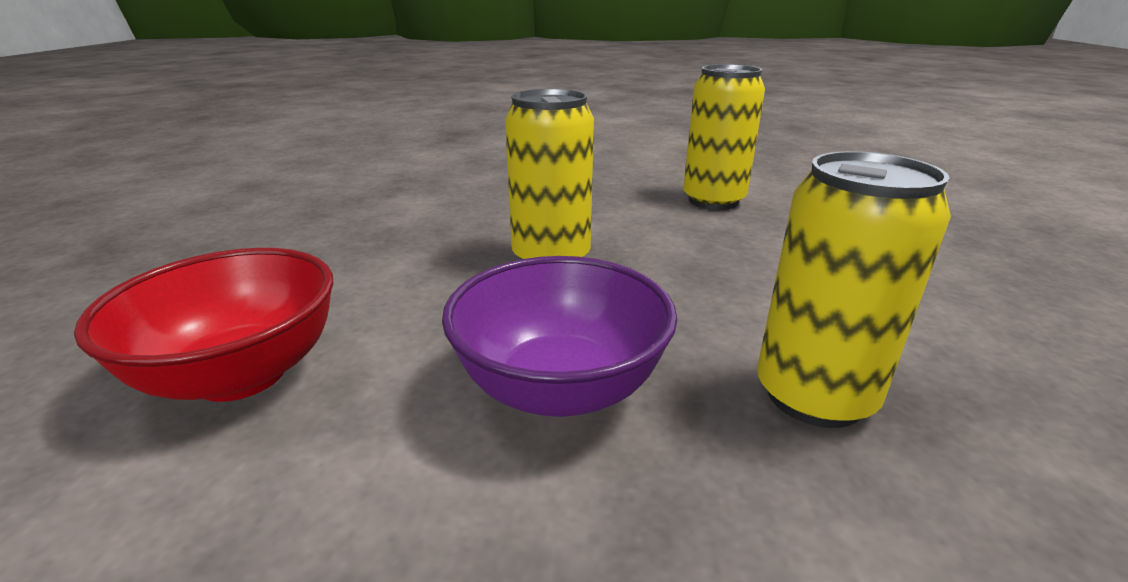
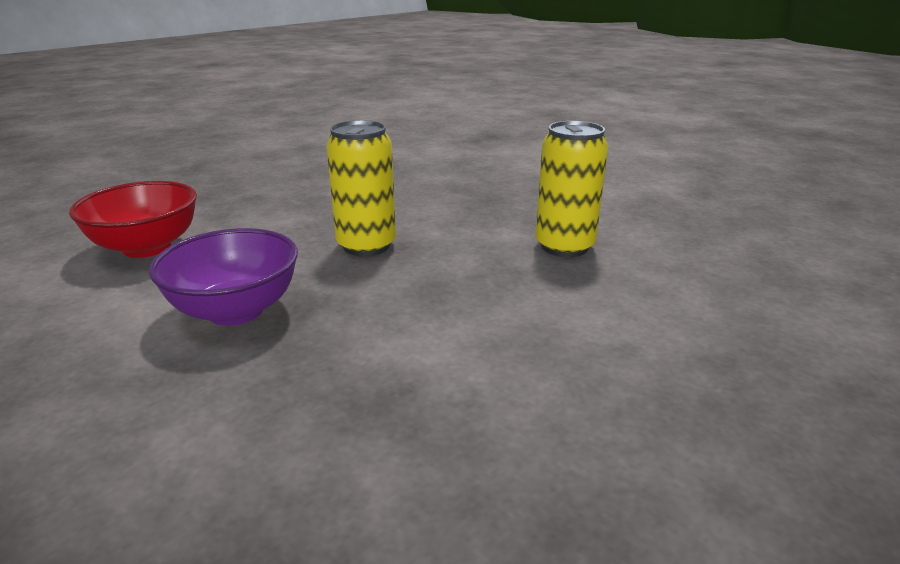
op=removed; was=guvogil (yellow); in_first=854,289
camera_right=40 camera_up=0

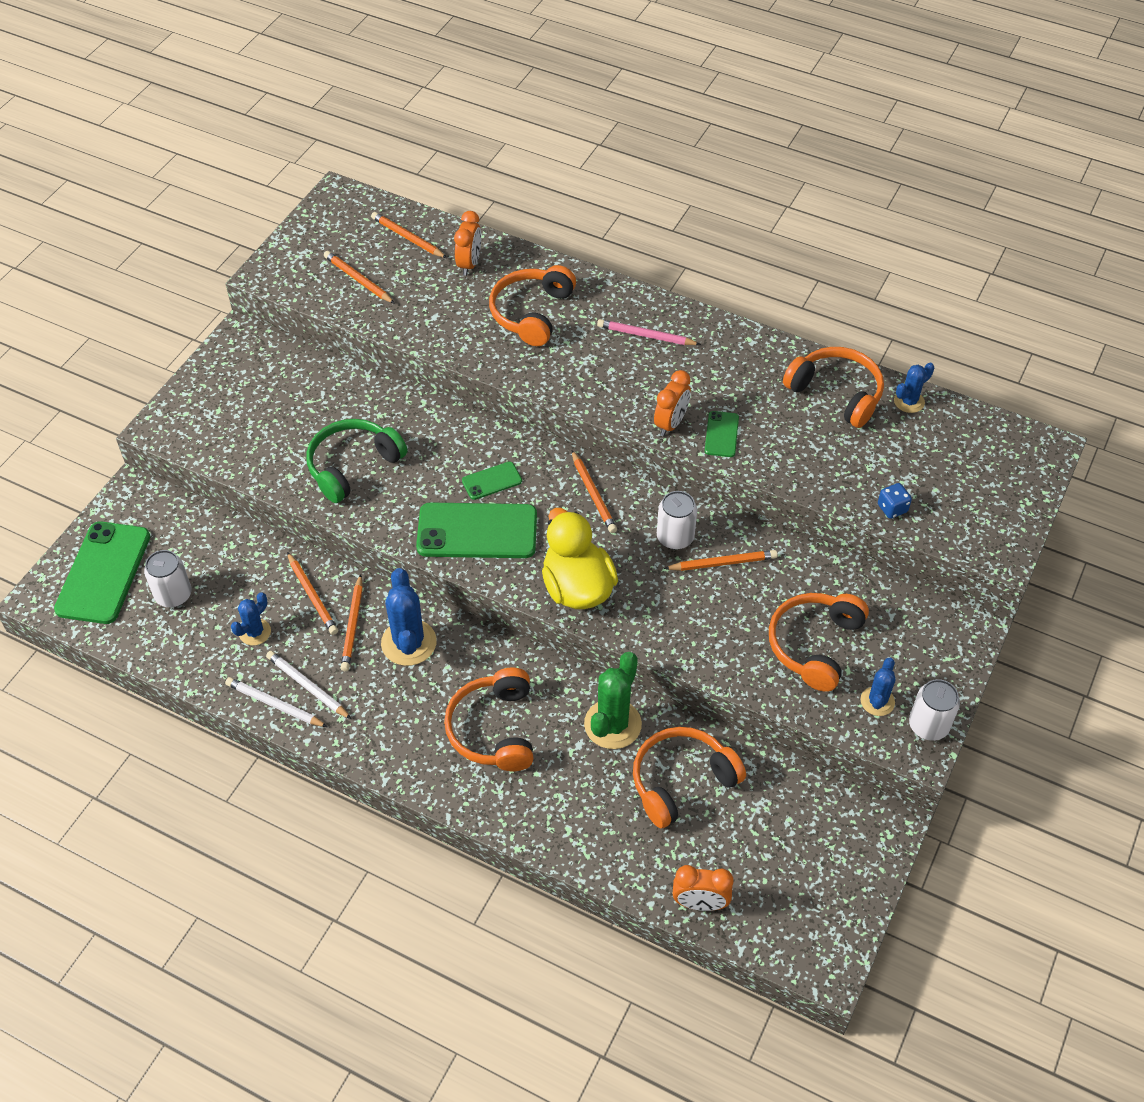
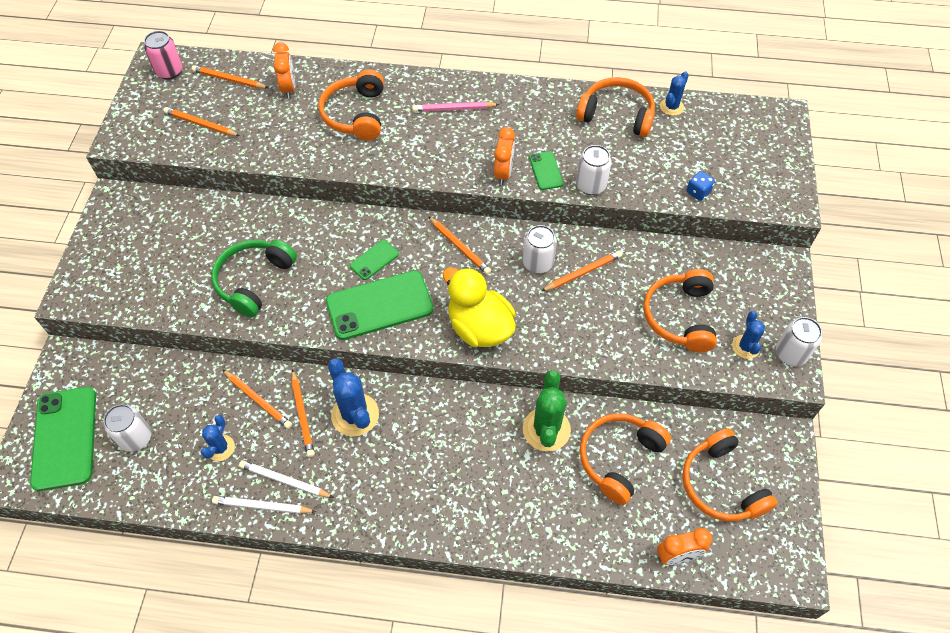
op=added; now=guvogil (pink); in_second=163,55
op=added; now=guvogil (white); in_second=594,170
op=moved; was=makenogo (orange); in_first=488,719; in_second=730,474
camera_right=-20 camera_up=5

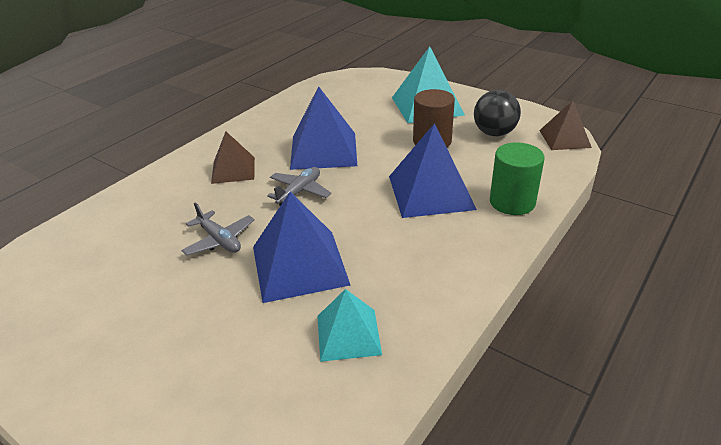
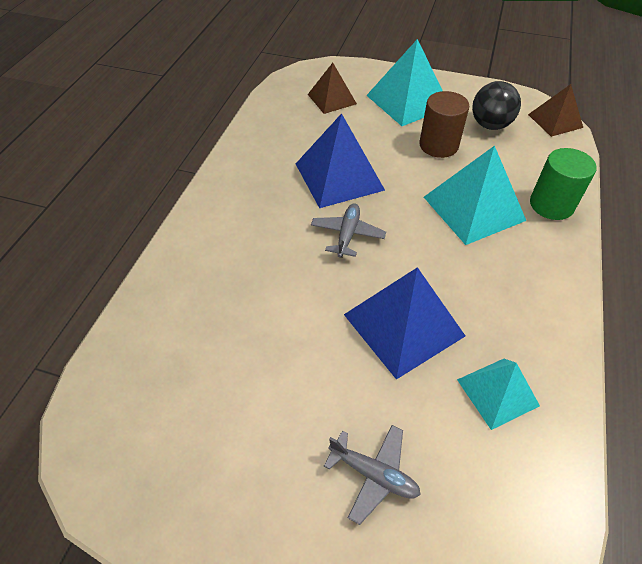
op=moved; was=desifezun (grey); in_first=218,229; in_second=372,475
op=moved; was=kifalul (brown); in_first=233,157; in_second=332,88
op=recoloured; was=kifalul (blue); now=kifalul (turquoise); in_first=433,170; in_second=475,195
camera_right=-20 camera_up=15

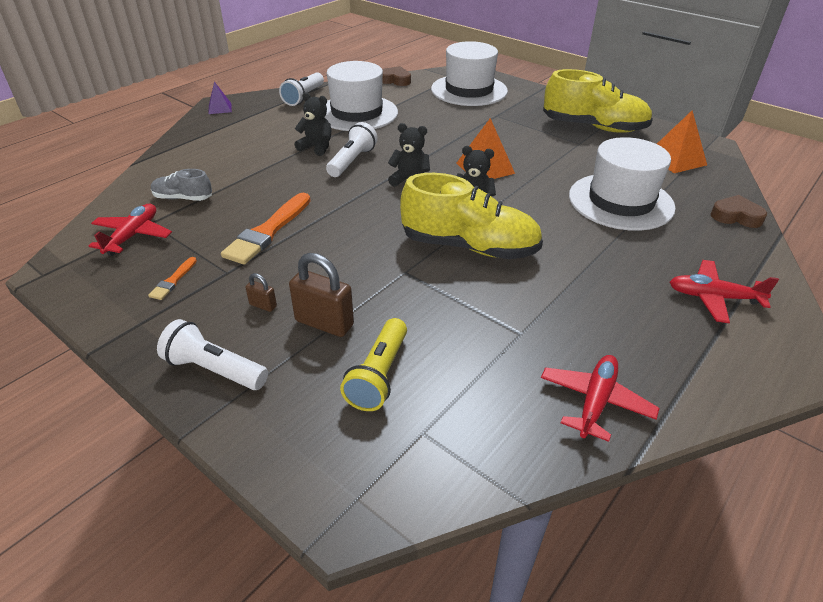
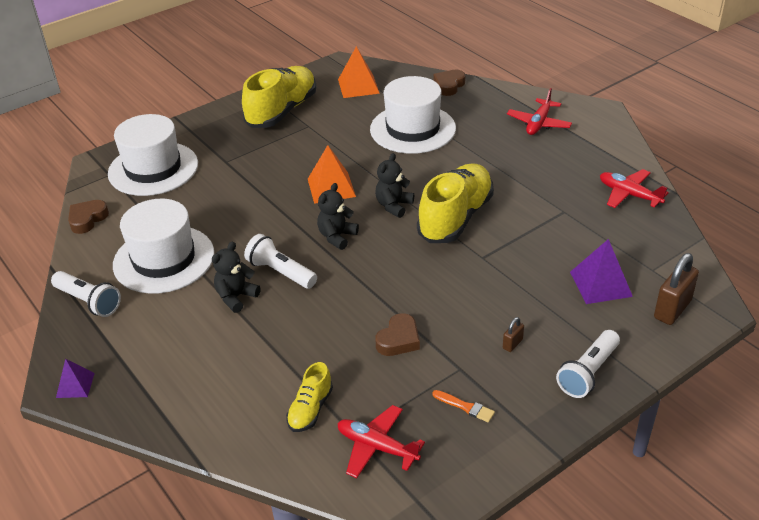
op=moved; was=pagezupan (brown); in_first=321,295; in_second=676,289
op=replaced; was=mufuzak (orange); now=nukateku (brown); in_first=266,229; in_second=397,334
op=replaced; was=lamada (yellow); now=kifalul (purple); in_first=373,364; in_second=601,271
op=recoloured; was=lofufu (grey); now=lofufu (yellow); in_first=181,185; in_second=309,397
camera_right=-75 camera_up=0

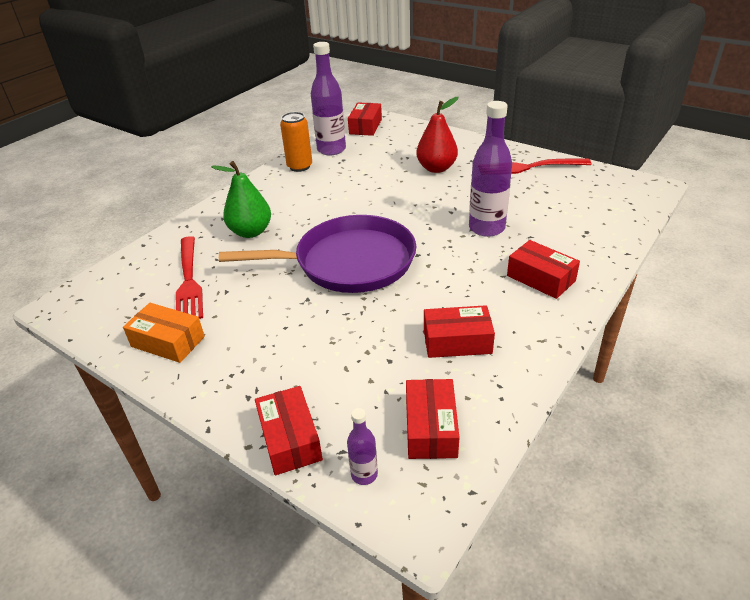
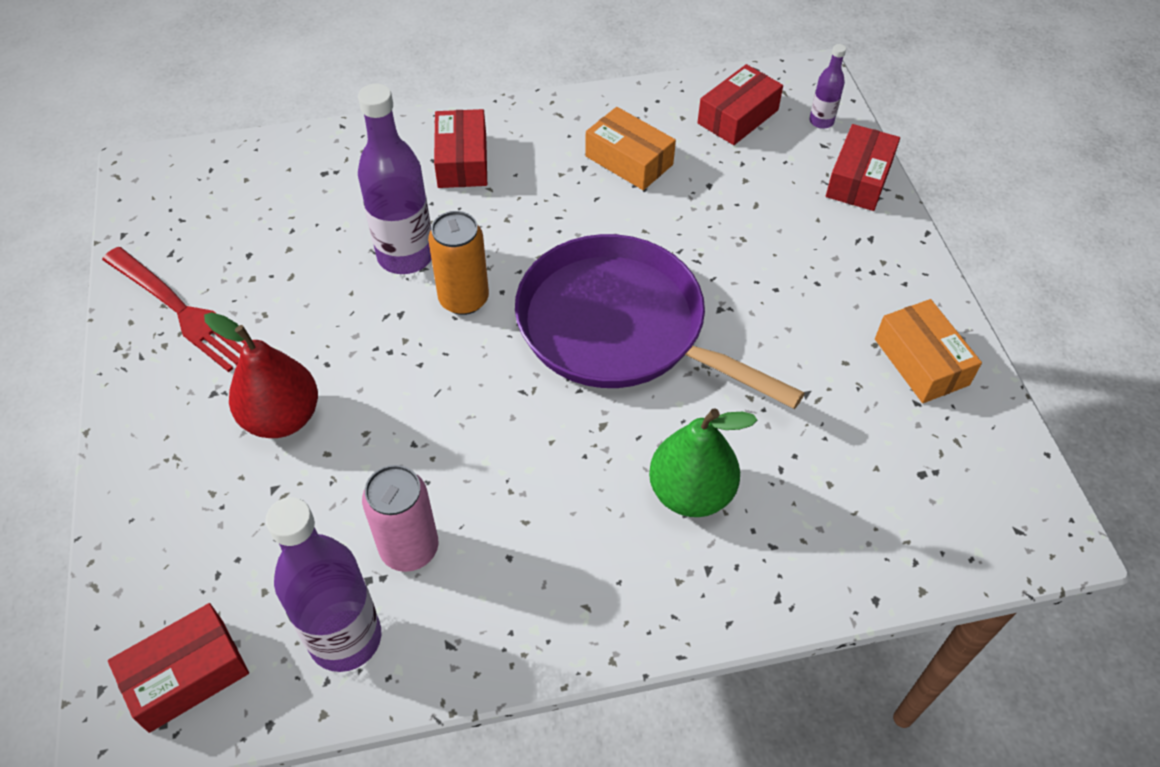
op=removed; was=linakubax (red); in_first=189,277
op=added; now=guvogil (pink); in_second=400,518
op=moved; was=guvogil (orange); in_first=296,142; in_second=458,263
op=recoloured; was=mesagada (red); now=mesagada (orange); in_first=459,331; in_second=630,148
camera_right=-140 camera_up=15

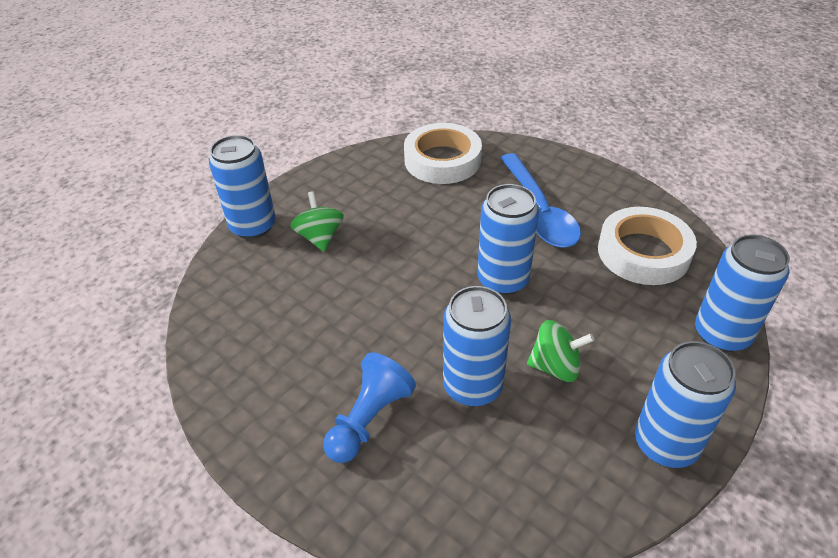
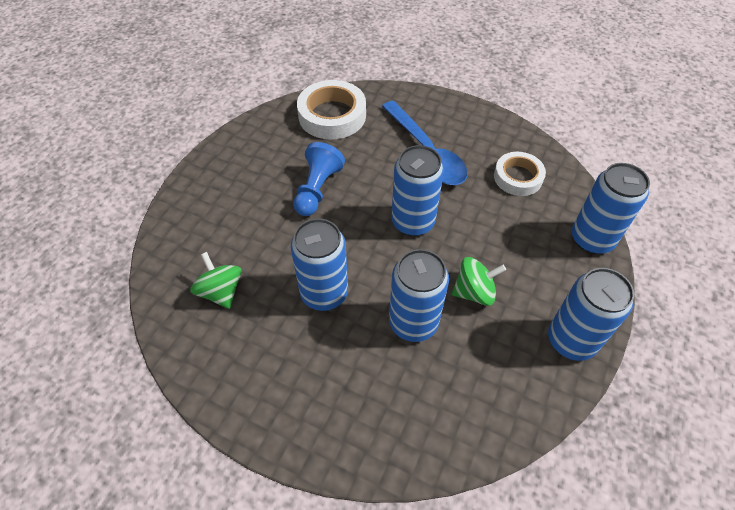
op=moved; was=guvogil (blue); in_first=242,187; in_second=319,265
op=moved; was=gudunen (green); in_first=317,221; in_second=216,280
op=moved; was=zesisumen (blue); in_first=369,408; in_second=319,179
op=resized; was=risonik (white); in_first=647,246; in_second=520,174; ratio=0.65
camera_right=-15 camera_up=10

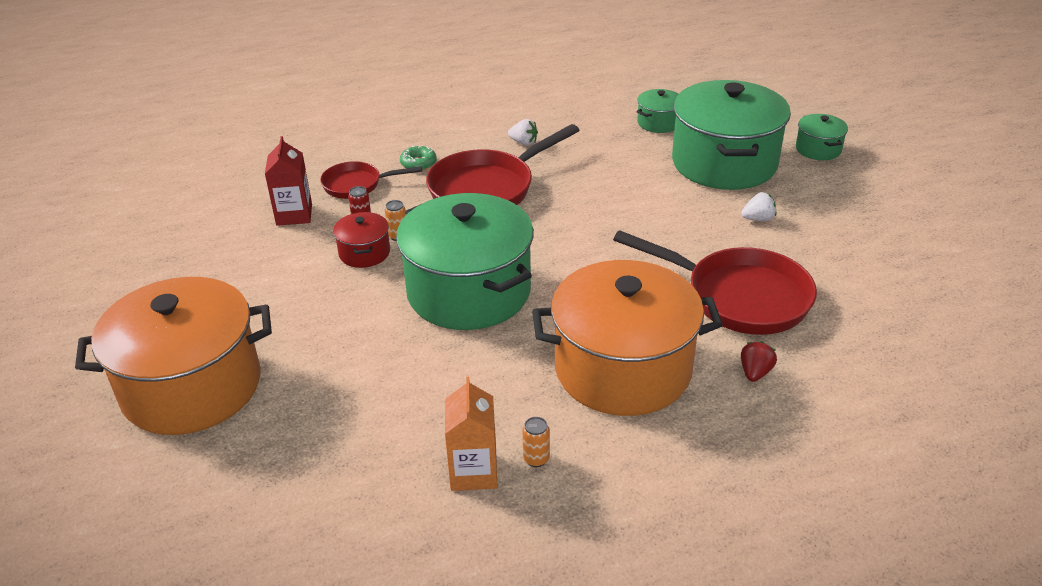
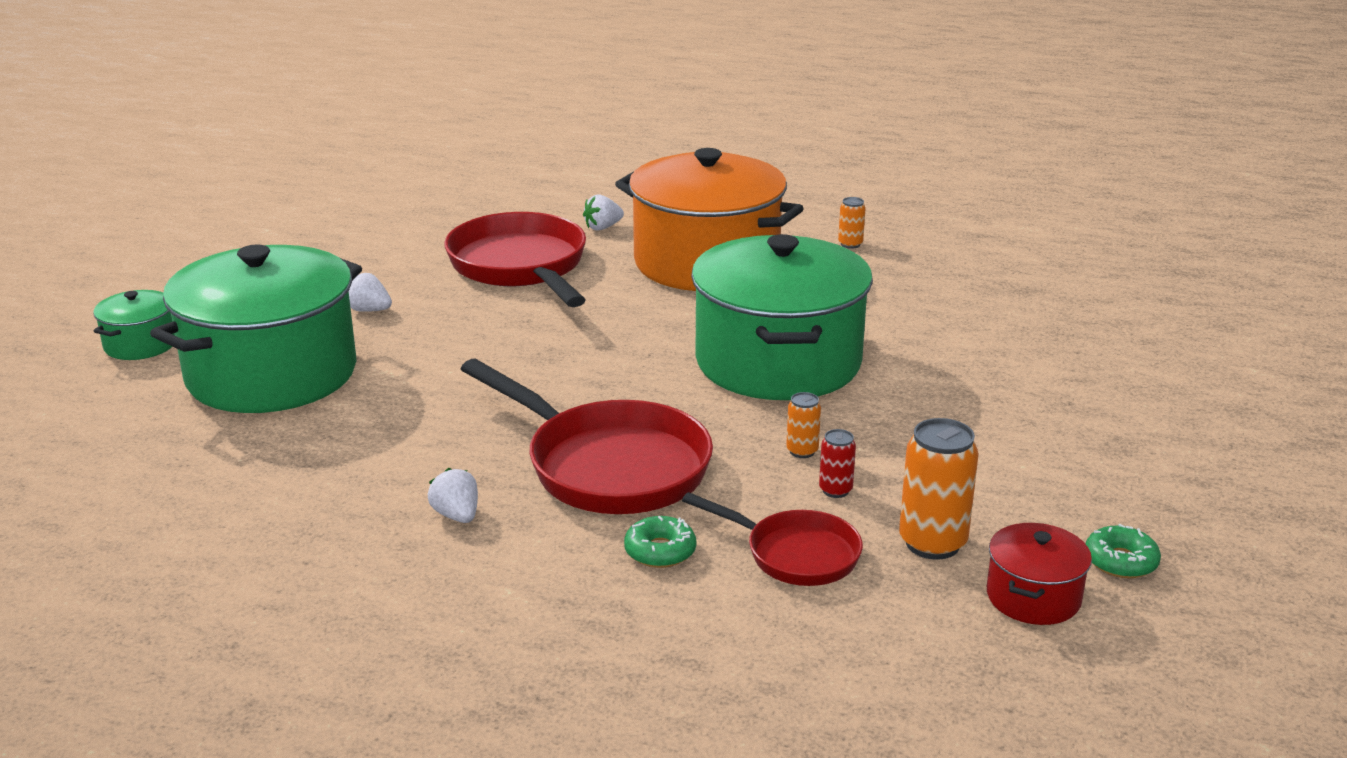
op=removed; was=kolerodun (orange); in_first=173,356
op=removed; was=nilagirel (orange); in_first=471,434
op=removed; was=kolerodun (green); in_first=657,111
op=added; now=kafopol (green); in_second=1123,551
op=moved; was=kolerodun (red); in_first=361,240; in_second=1039,574
op=replaced; was=nilagirel (red); now=guvogil (orange); in_first=288,181; in_second=939,489
op=recoloured; was=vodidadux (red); now=vodidadux (white); in_first=759,361; in_second=603,212
op=turned; was=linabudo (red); in_first=502,164; in_second=587,436; clockwise=45
camera_right=-145 camera_up=-10

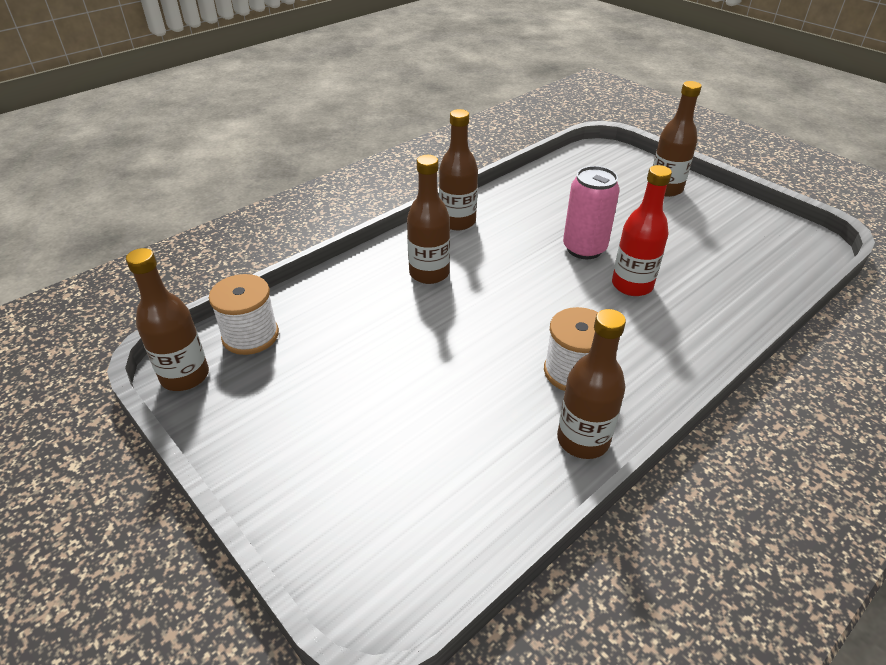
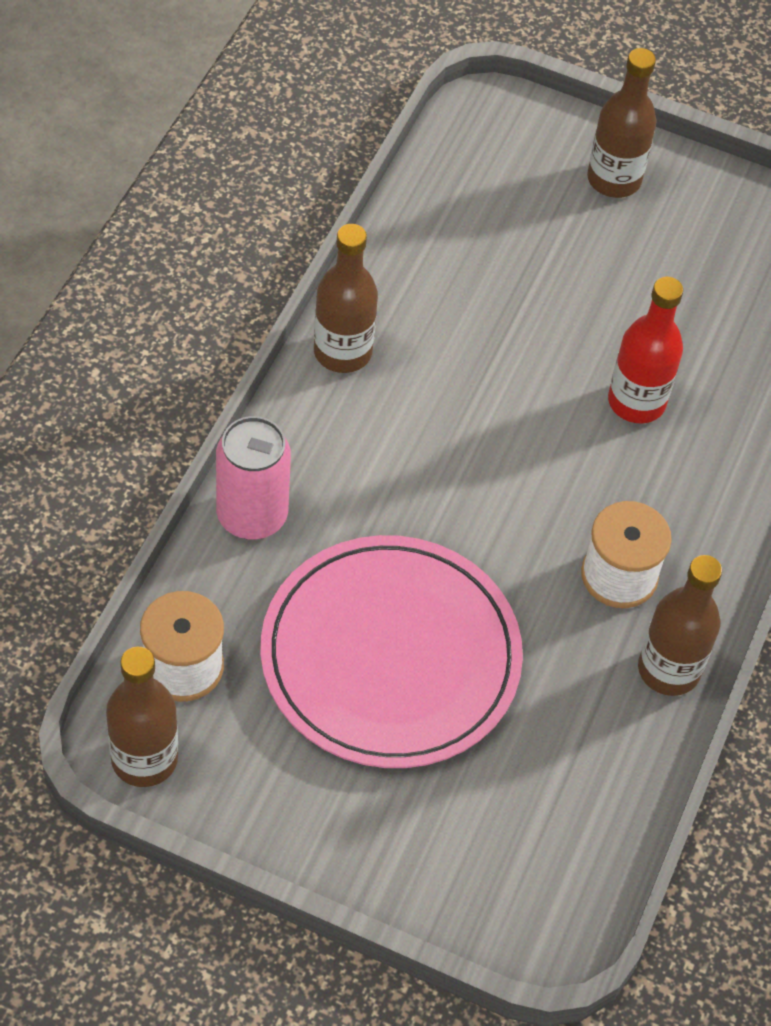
op=removed; was=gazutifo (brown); in_first=428,219
op=added; now=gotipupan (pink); in_second=392,651
op=moved; was=guvogil (pink); in_first=591,212; in_second=253,478
camera_right=-30 camera_up=15

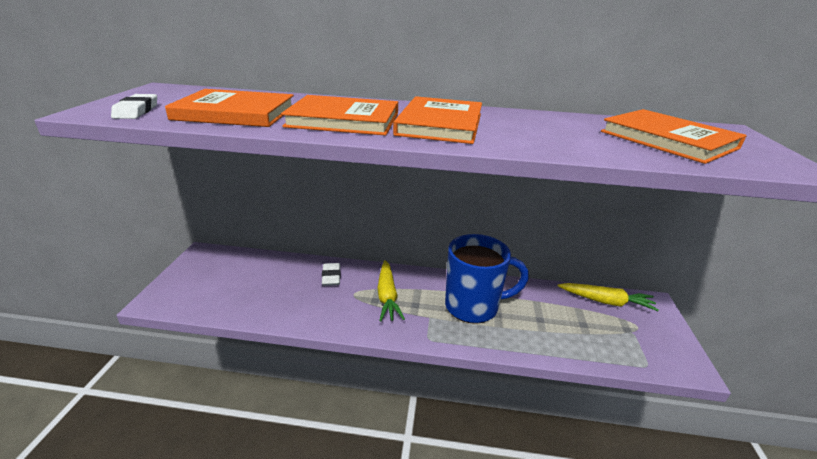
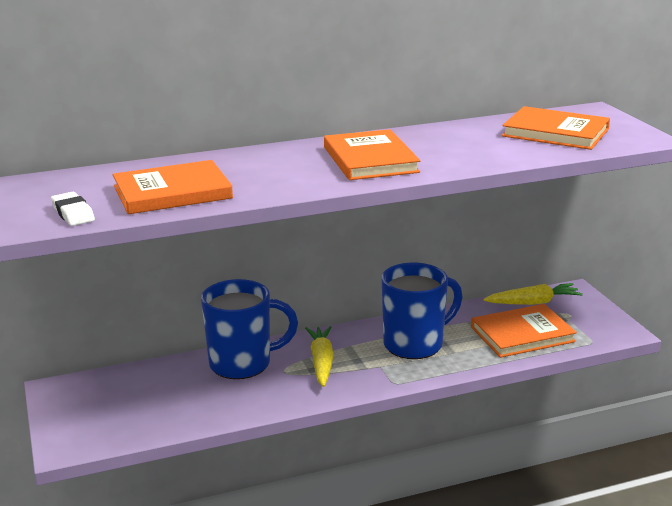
op=moved; was=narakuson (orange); in_first=339,115; in_second=524,331
op=replaced; was=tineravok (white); now=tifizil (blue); in_first=331,274; in_second=249,329
op=turned; was=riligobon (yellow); in_first=391,291; in_second=319,356; clockwise=-150
camera_right=-25 camera_up=-5

